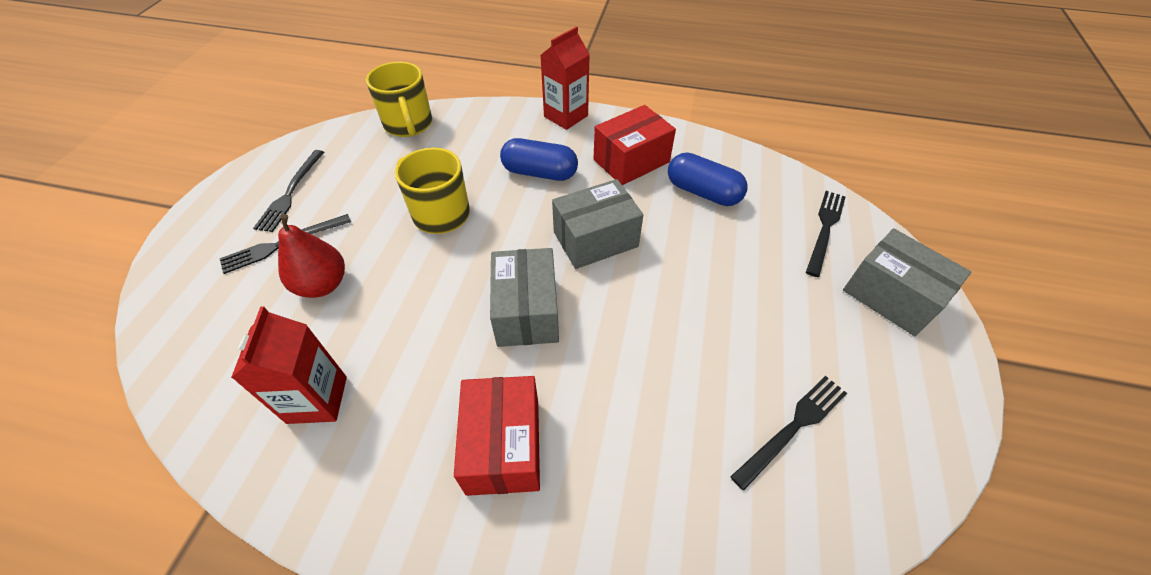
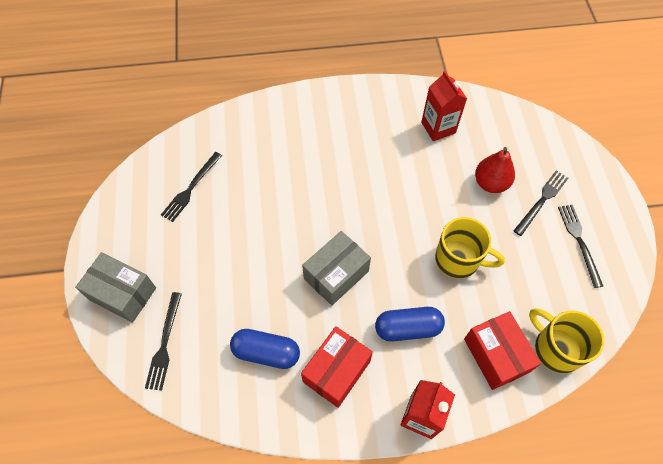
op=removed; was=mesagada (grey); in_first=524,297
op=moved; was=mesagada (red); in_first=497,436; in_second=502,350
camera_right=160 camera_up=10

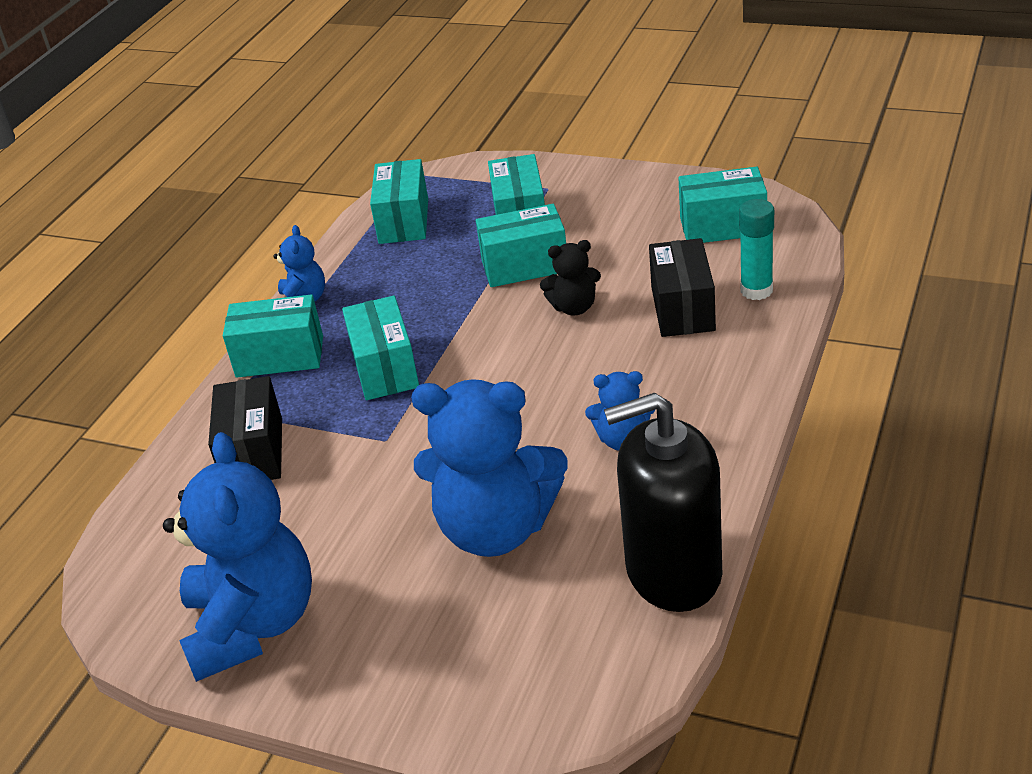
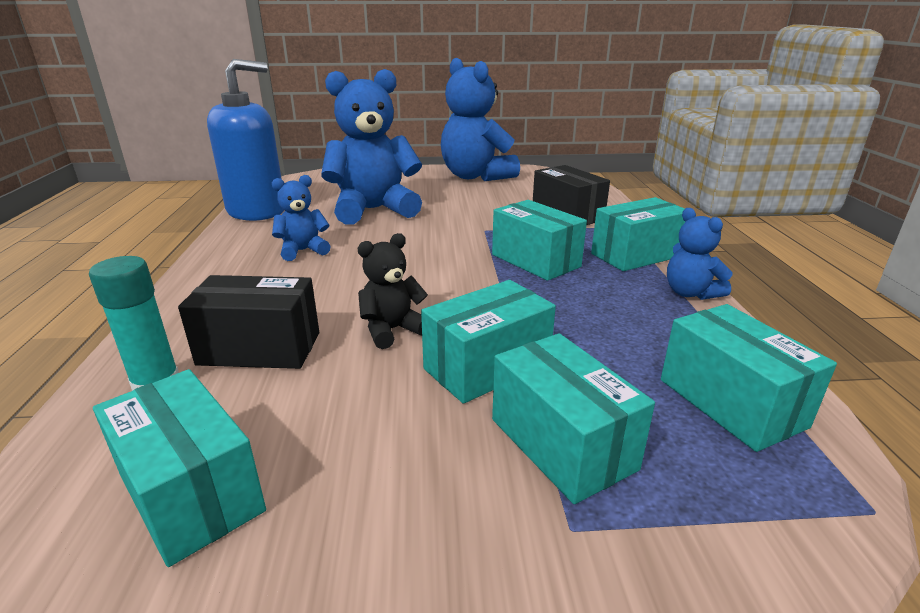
op=recoloured; was=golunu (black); now=golunu (blue); in_first=663,502; in_second=245,140
op=turned; was=mesagada (black); in_first=682,287; in_second=248,322; clockwise=-60
op=turned; was=mesagada (turquoise); in_first=722,205; in_second=179,468; clockwise=75
camera_right=150 camera_up=-10

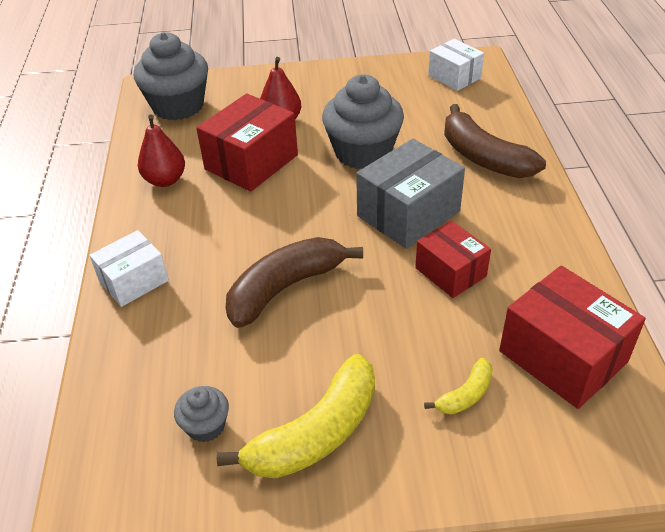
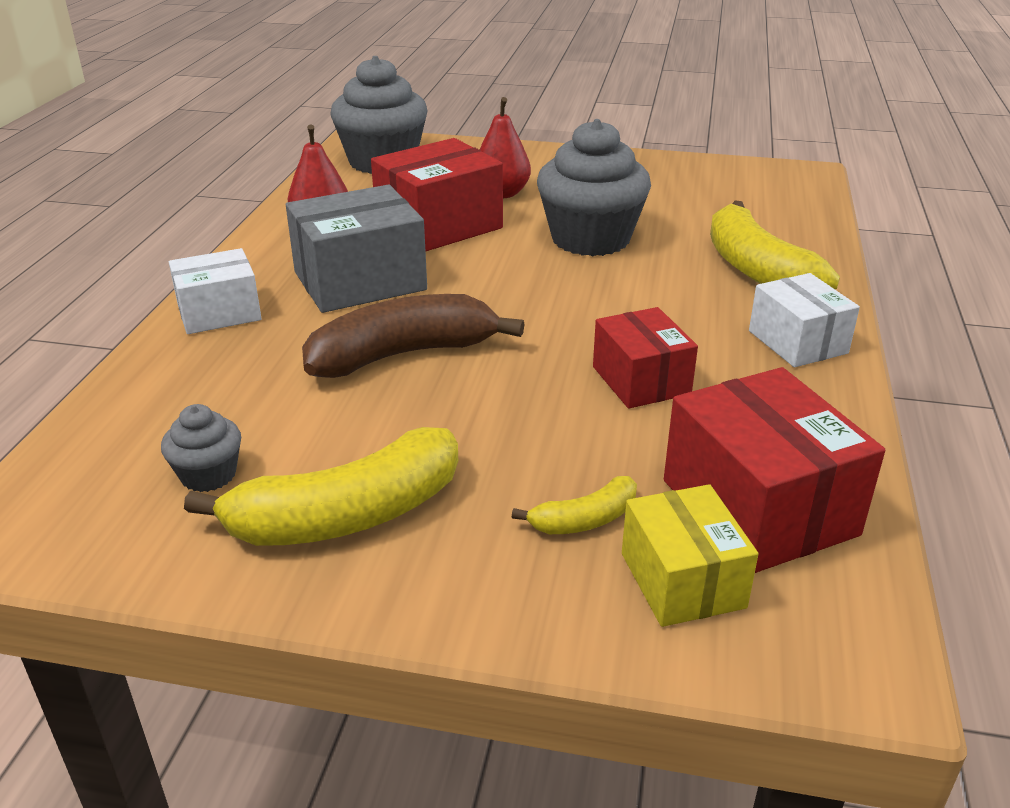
op=added; now=mesagada (yellow); in_second=690,555
op=moved; was=mesagada (grey); in_first=410,194; in_second=356,249
op=moved; was=mesagada (white); in_first=456,65; in_second=804,320
op=recoloured; was=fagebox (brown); now=fagebox (yellow); in_first=495,141; in_second=775,244
camera_right=15 camera_up=-10

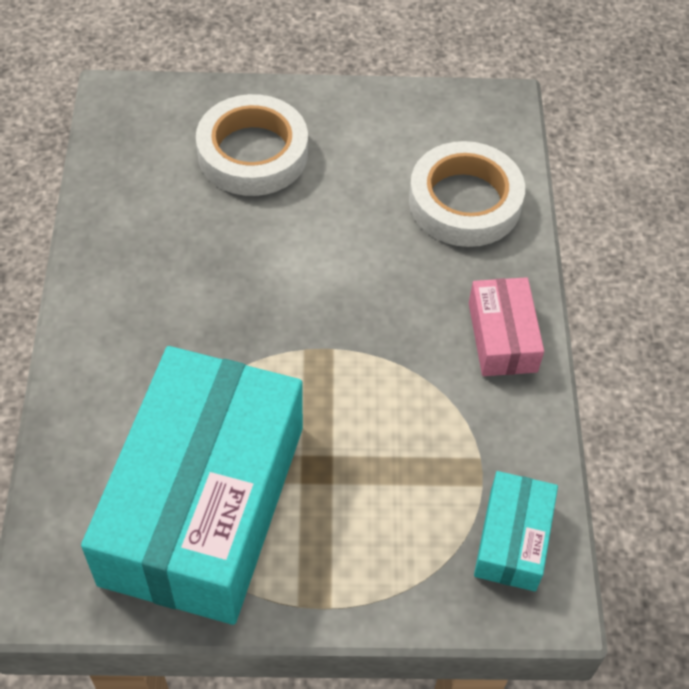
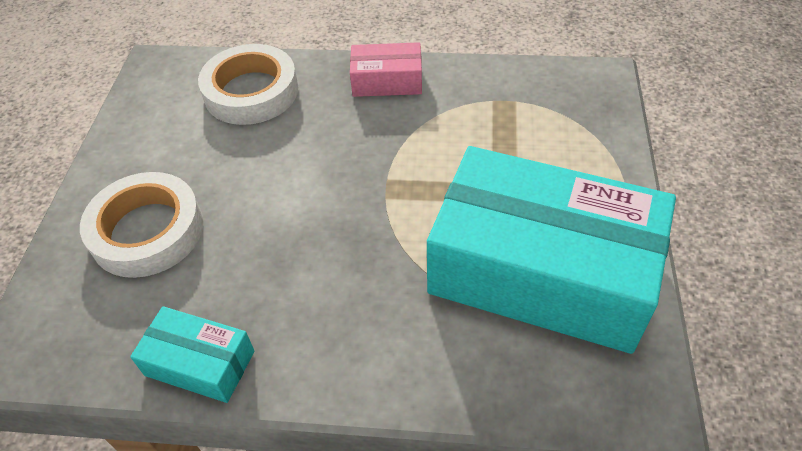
op=moved; was=mesagada (turquoise); in_first=516,531; in_second=192,354
camera_right=-80 camera_up=-5

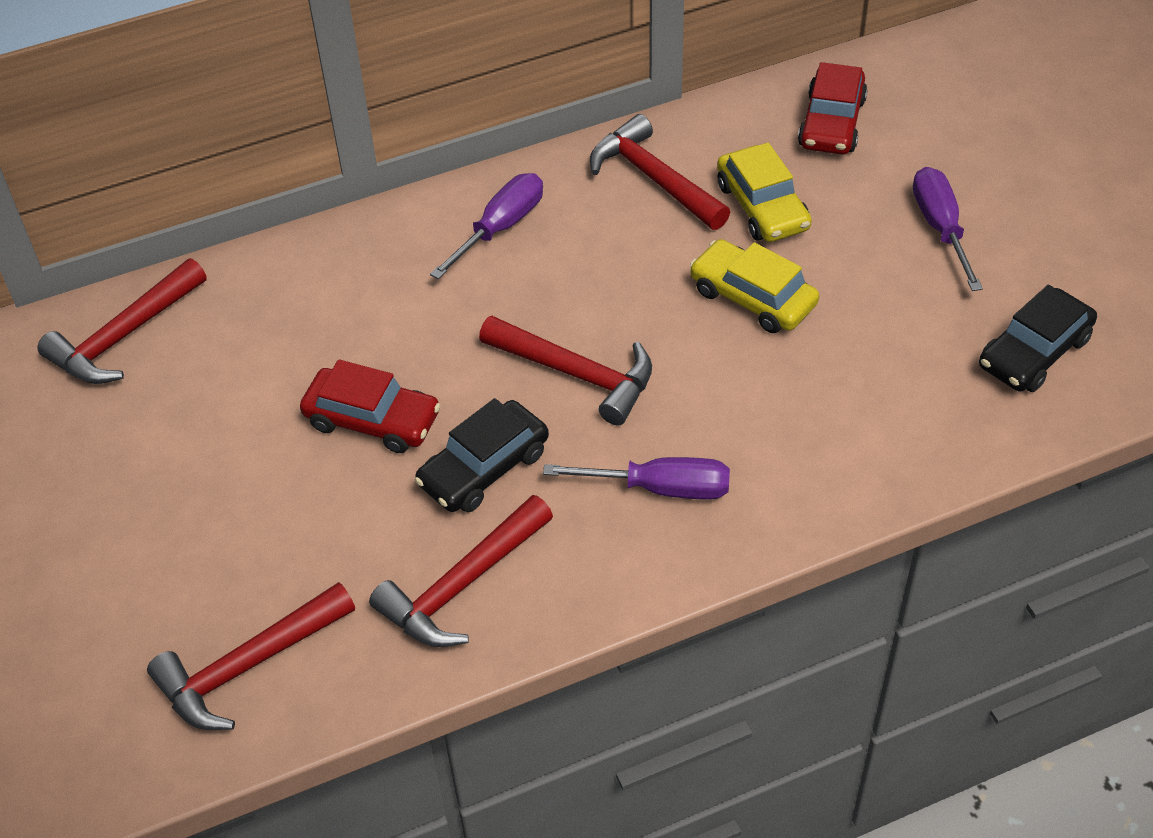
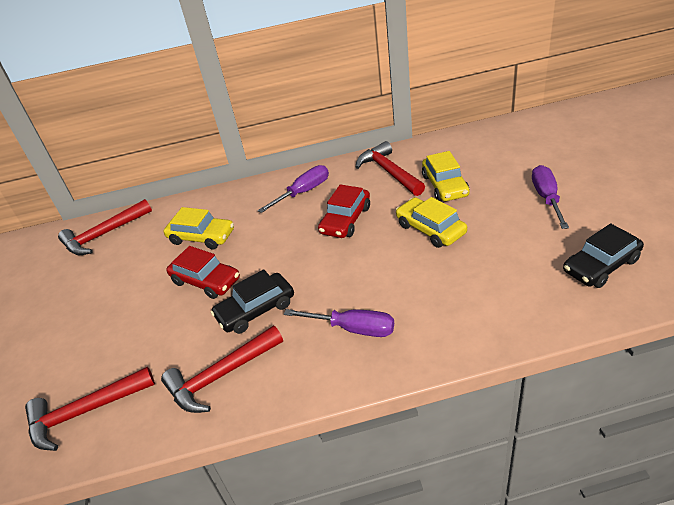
op=removed; was=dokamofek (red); in_first=565,371
op=added; now=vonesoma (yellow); in_second=199,228
op=moved; was=vonesoma (red); in_first=832,108; in_second=344,211
camera_right=15 camera_up=-10

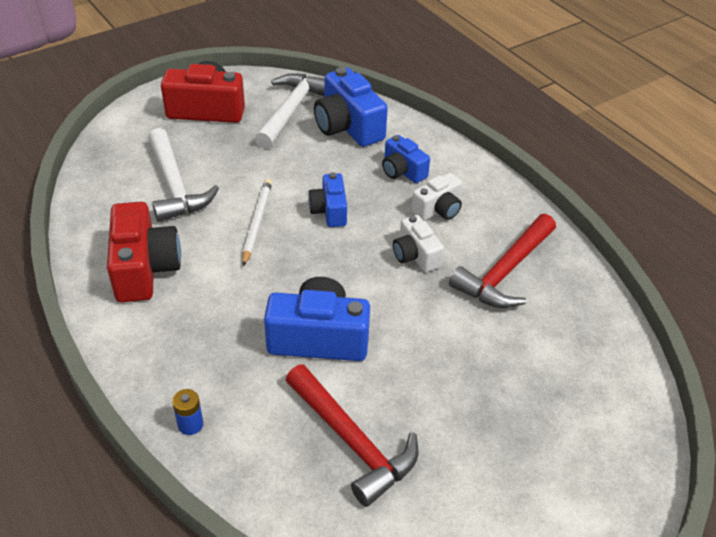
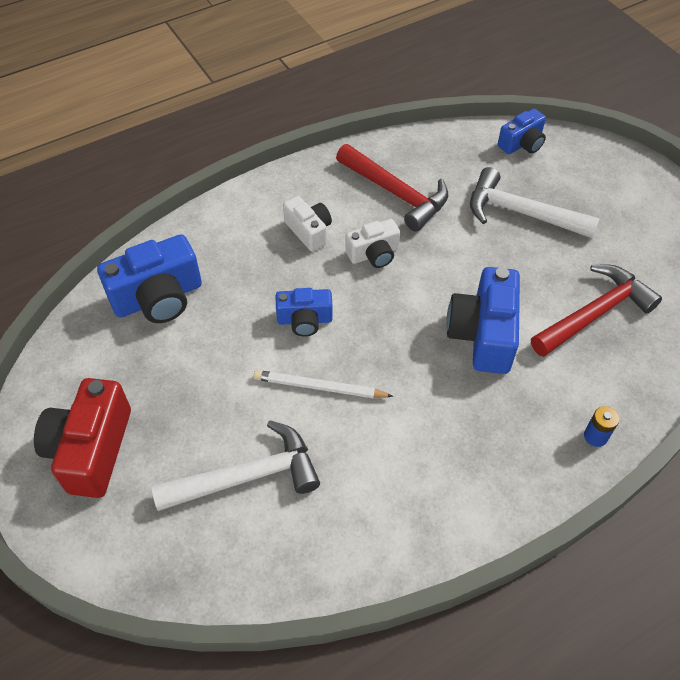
op=removed; was=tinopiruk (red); in_first=144,252
op=moved; was=dokamofek (white); in_first=289,111; in_second=535,202
op=moved; was=tinopiruk (blue); in_first=406,159; in_second=522,131
camera_right=-85 camera_up=10

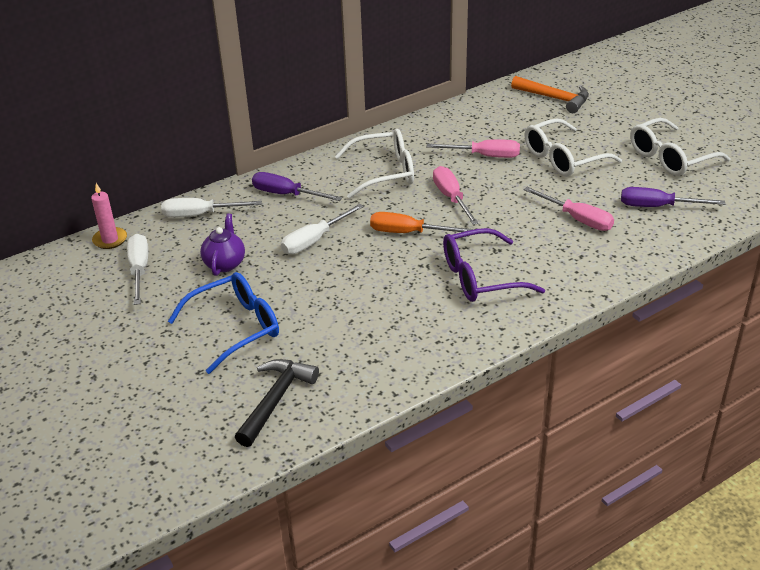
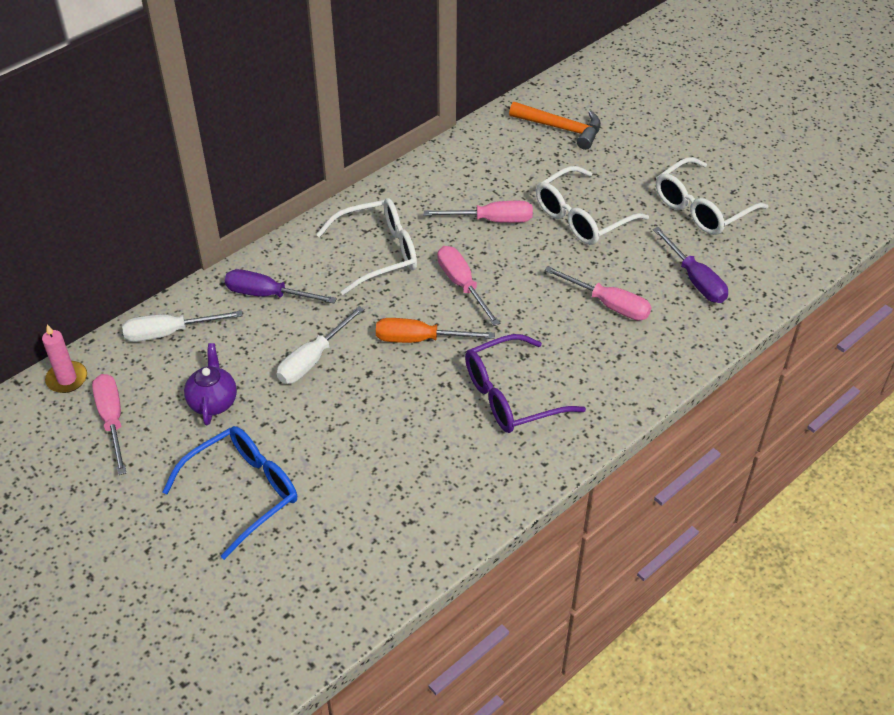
op=removed; was=dokamofek (black); in_first=277,403
op=recoloured; was=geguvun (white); now=geguvun (pink); in_first=137,269; in_second=109,424
op=turned; was=geguvun (purple); in_first=673,197; in_second=690,265; clockwise=-120
camera_right=-10 camera_up=10

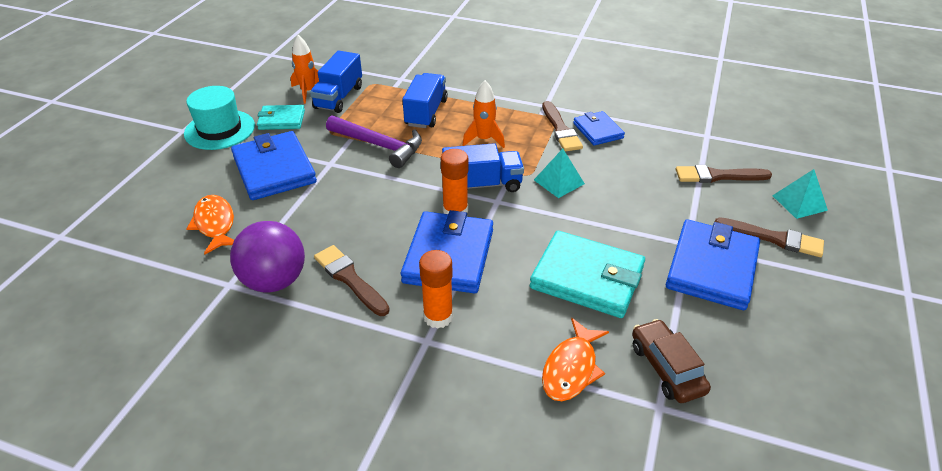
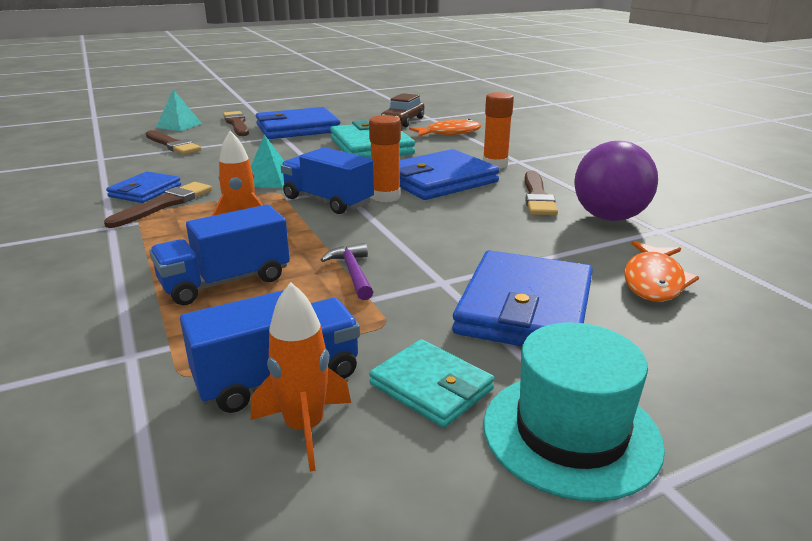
op=resized; was=dokamofek (purple); in_first=374,141; in_second=346,271; ratio=0.56
camera_right=-135 camera_up=-15

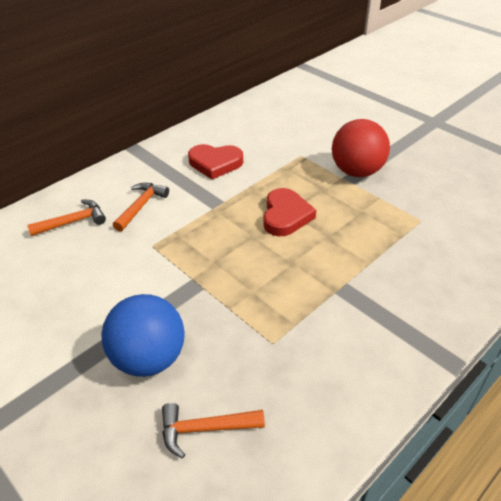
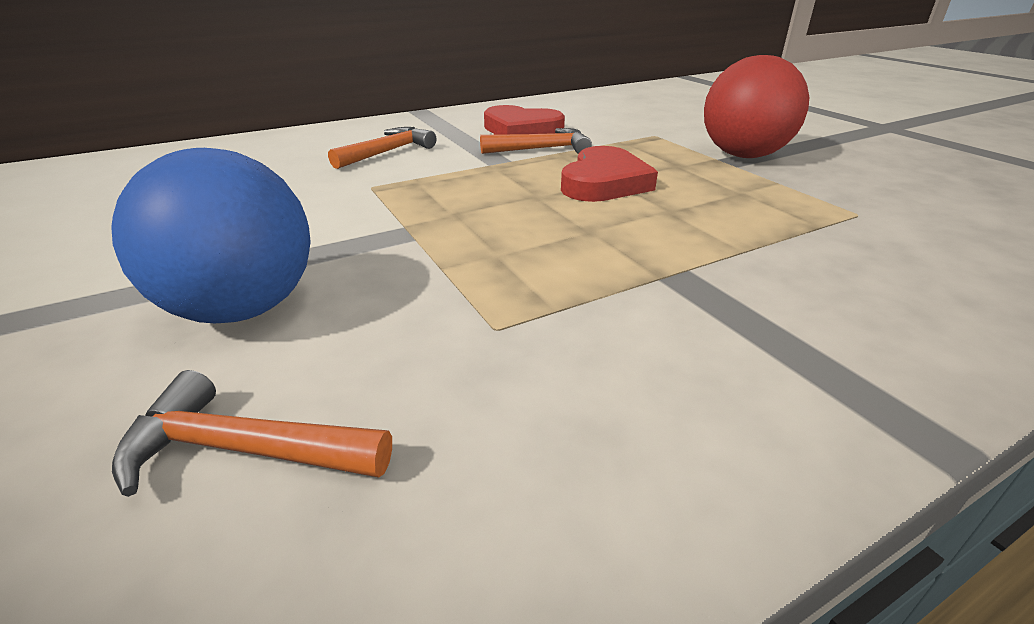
op=moved; was=dokamofek (orange); in_first=66,218; in_second=536,141
camera_right=15 camera_up=-10

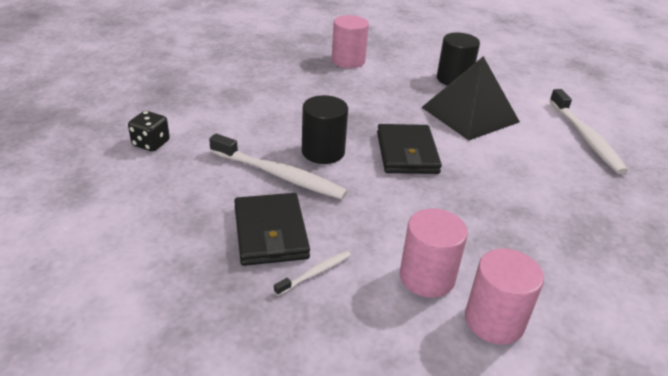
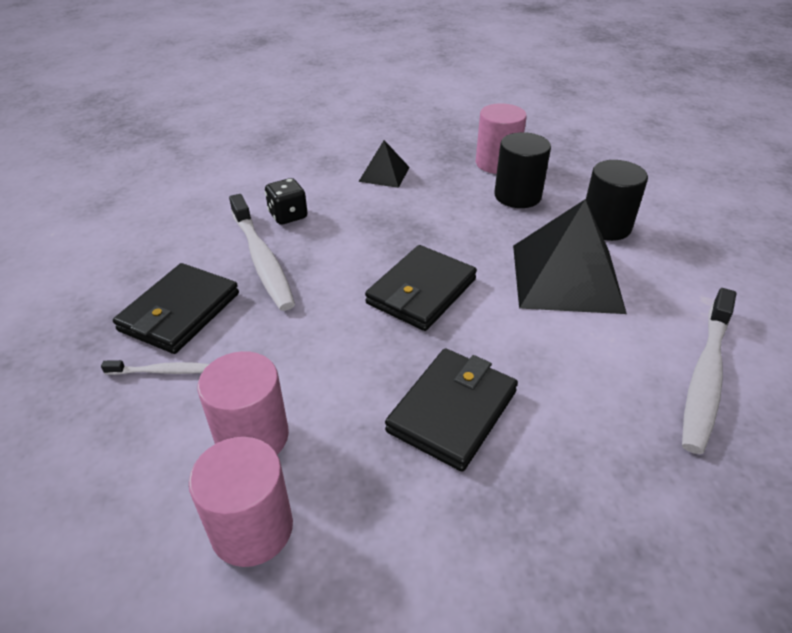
op=added; now=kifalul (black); in_second=384,164
op=added; now=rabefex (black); in_second=451,410
op=moved; was=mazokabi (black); in_first=149,131; in_second=286,201
op=moved; was=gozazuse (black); in_first=325,129; in_second=522,170
camera_right=40 camera_up=5

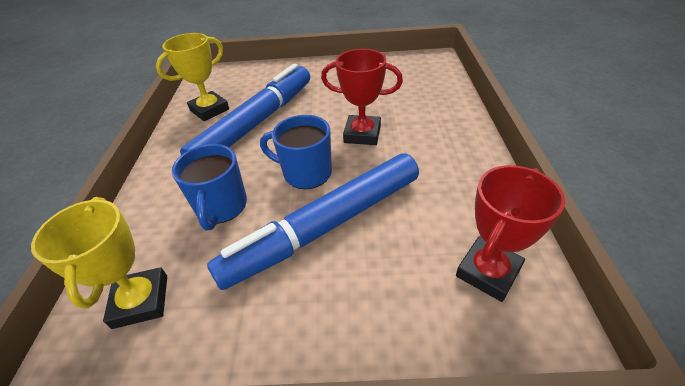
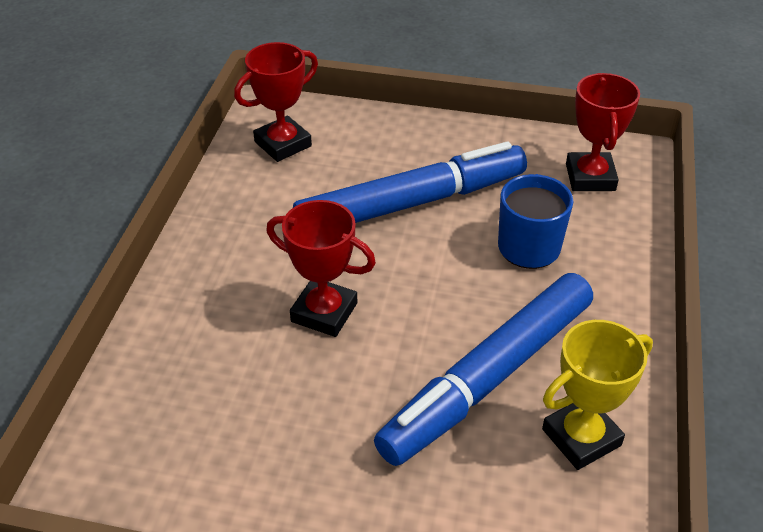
op=removed; was=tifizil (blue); in_first=296,152
op=recoloured; was=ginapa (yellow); now=ginapa (red); in_first=99,263; in_second=603,132
camera_right=-170 camera_up=0

